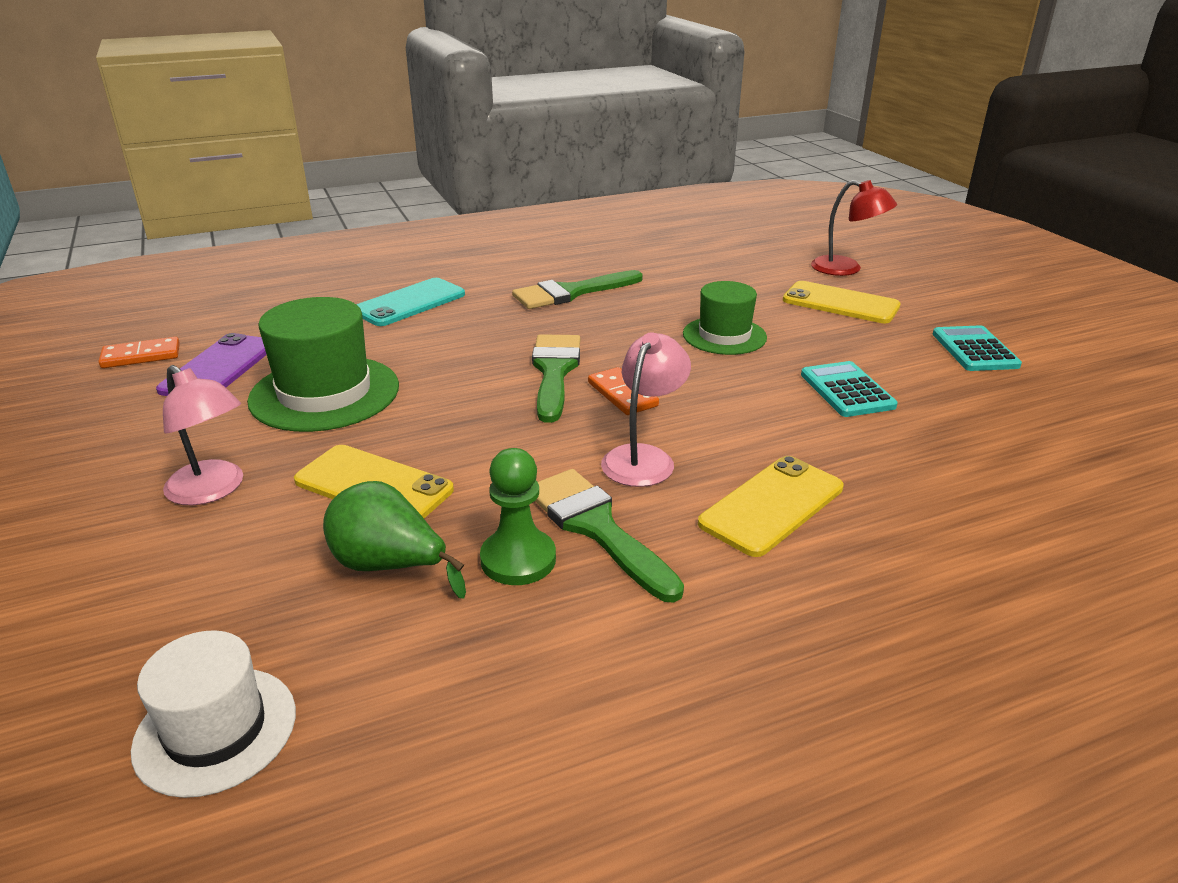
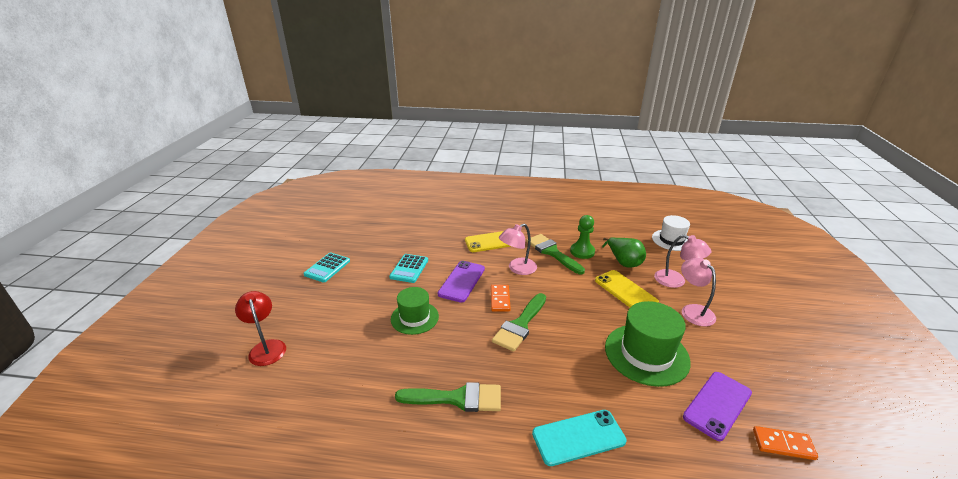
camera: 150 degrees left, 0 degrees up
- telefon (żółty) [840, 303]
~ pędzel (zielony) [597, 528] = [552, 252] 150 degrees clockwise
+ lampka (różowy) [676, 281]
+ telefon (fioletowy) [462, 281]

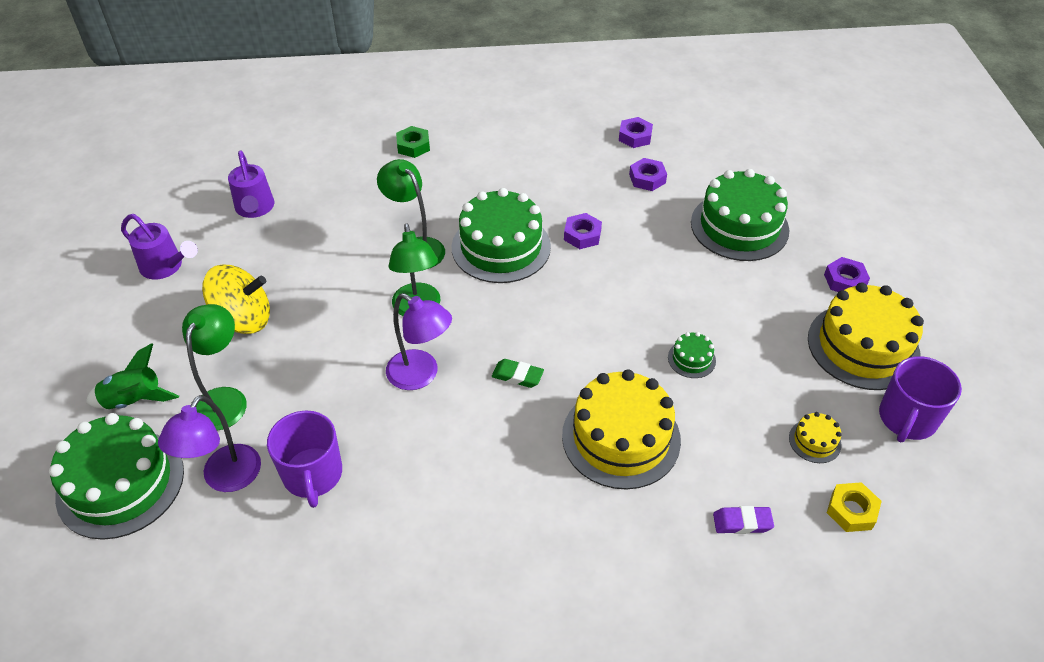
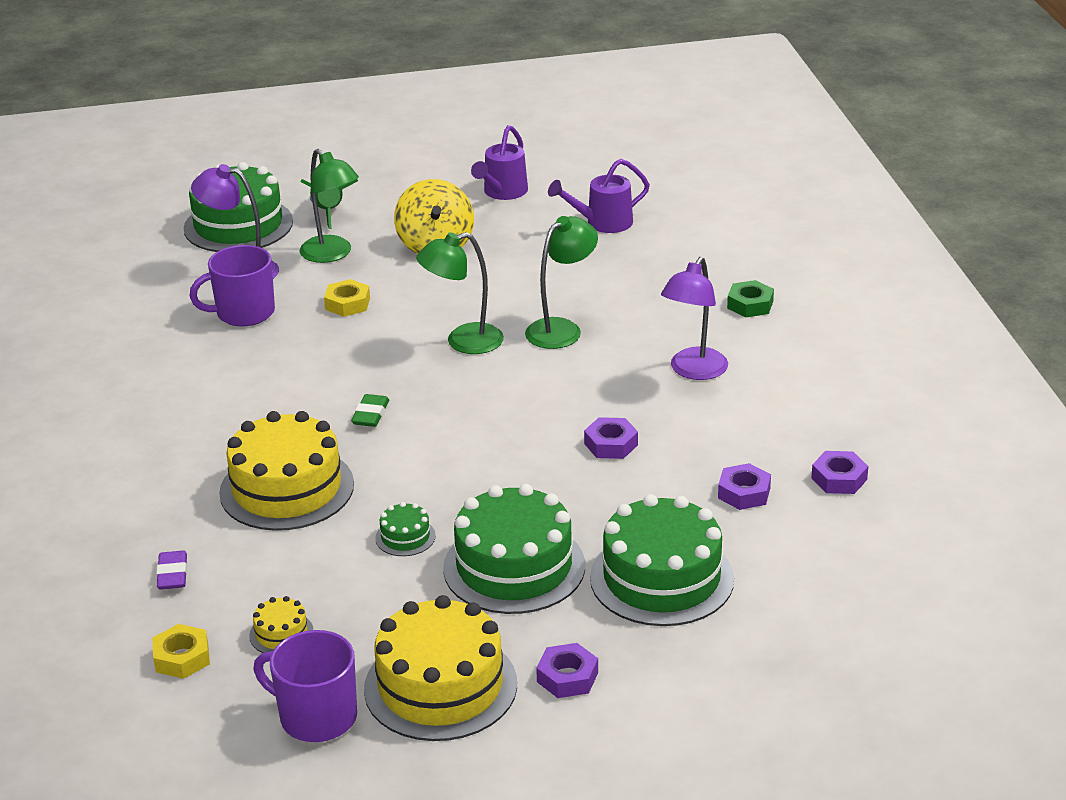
camera: 85 degrees right, 15 degrees down
~ tort (zielony) [501, 247] to [514, 567]
~ lampka (fioletowy) [421, 375] to [693, 371]
~ lampka (zielony) [224, 399] = [332, 254] 45 degrees clockwise
+ nakrętka (żółty) [347, 304]

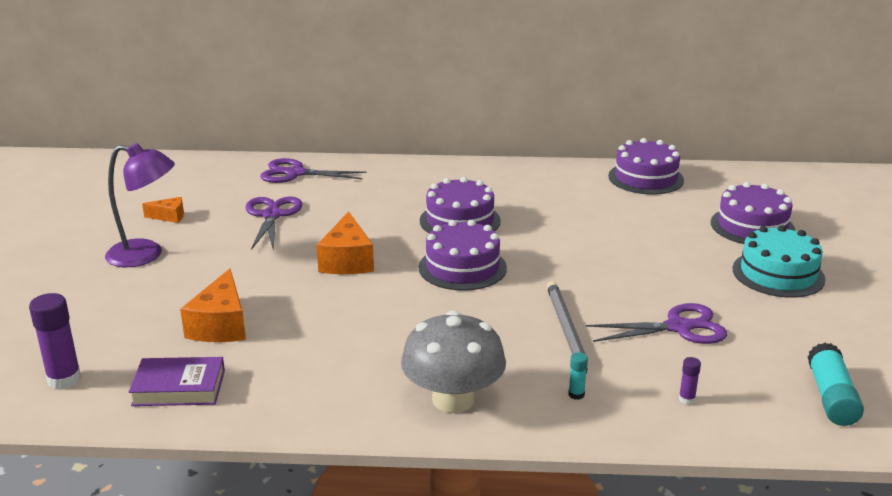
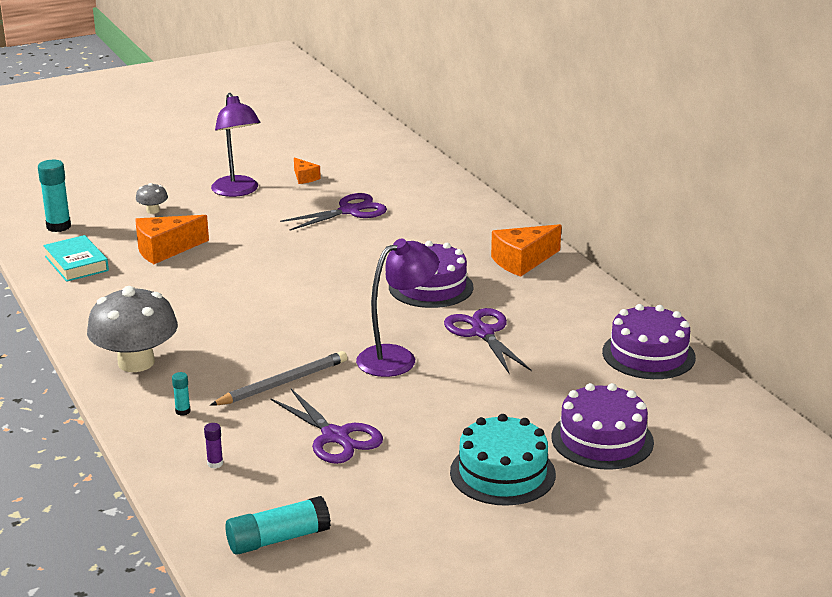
camera: 60 degrees right, 0 degrees up
~ nożyczki (fioletowy) [295, 173] to [482, 333]
~ ser (pomarańczowy) [347, 260] to [522, 261]
- tort (fioletowy) [462, 267]
~ klej w sztyfcie (fioletowy) [64, 379] to klej w sztyfcie (turkusowy) [58, 226]
~ książka (fioletowy) [179, 387] to książka (turkusowy) [76, 263]
+ grzyb (szary) [153, 211]
+ lampka (fioletowy) [397, 357]

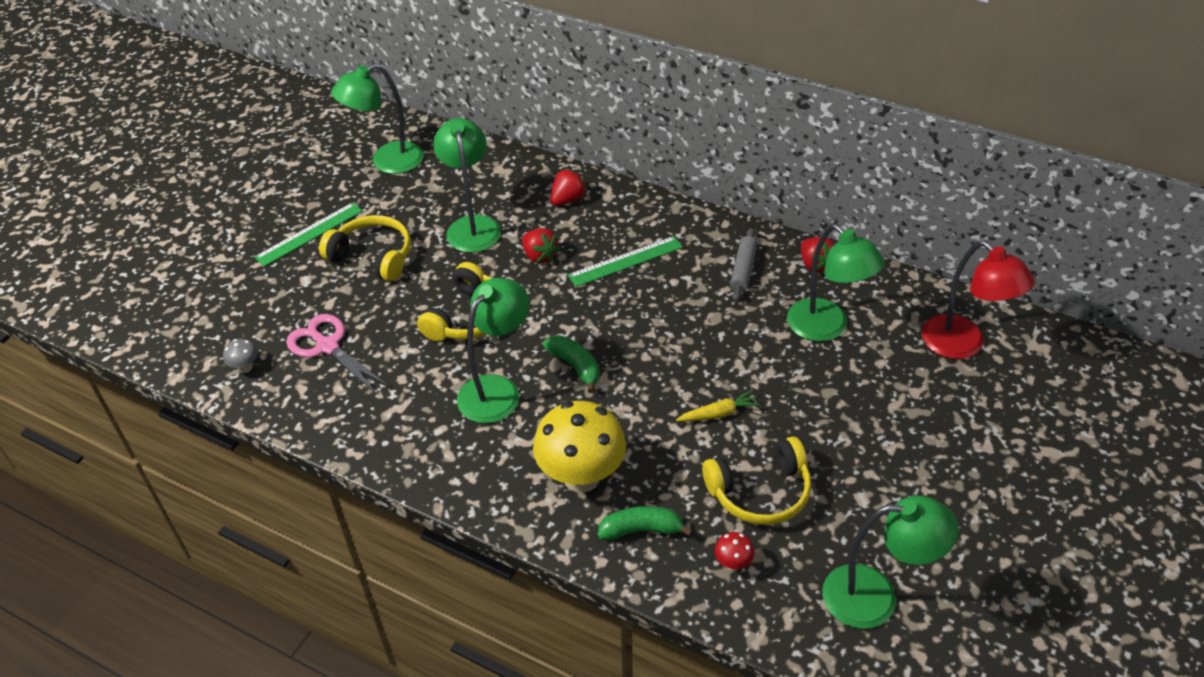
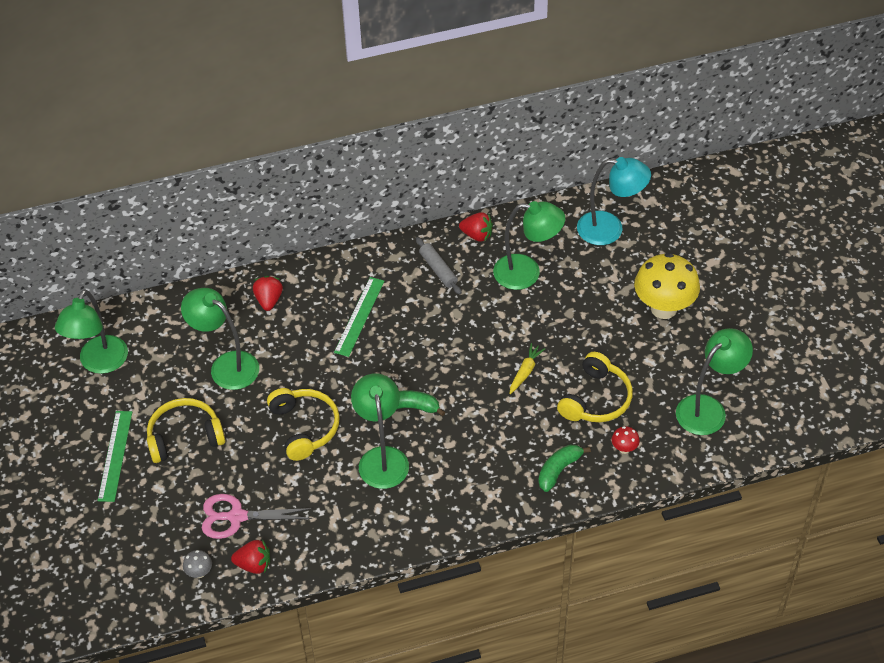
camera: 45 degrees left, 5 degrees up
~ truskawka (czerwony) [540, 256] to [254, 564]
~ lampka (czerwony) [963, 345] to lampka (turkusowy) [610, 229]
~ grzyb (żółty) [581, 477] to [663, 308]

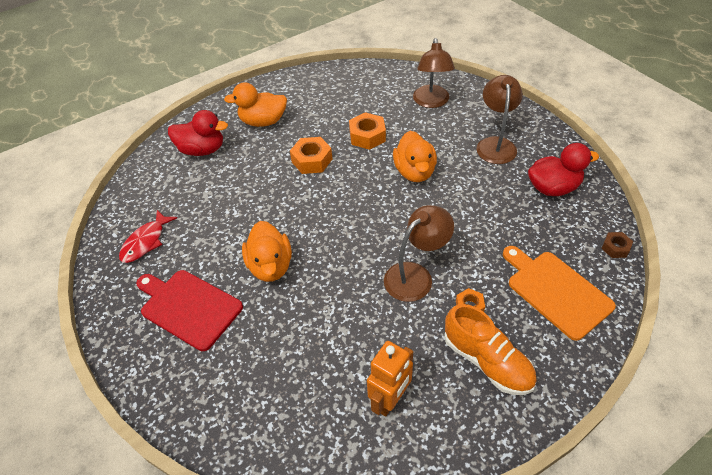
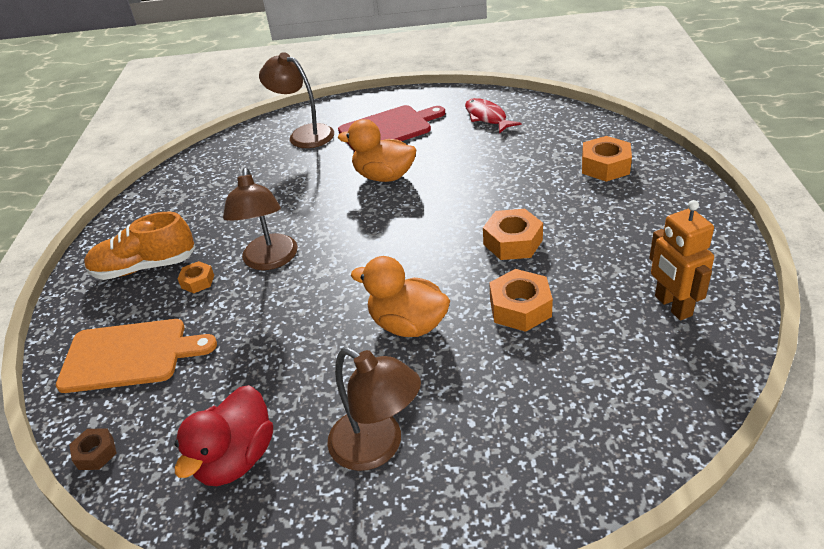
camera: 125 degrees right, 10 degrees down
~ lampka (brązowy) [431, 102] to [304, 134]
- kaczka (pomarańczowy) [263, 121]
~ kaczka (czerwony) [202, 150] to nakrętka (pomarańczowy) [605, 166]
~ robot (pomarańczowy) [390, 400] to [672, 306]

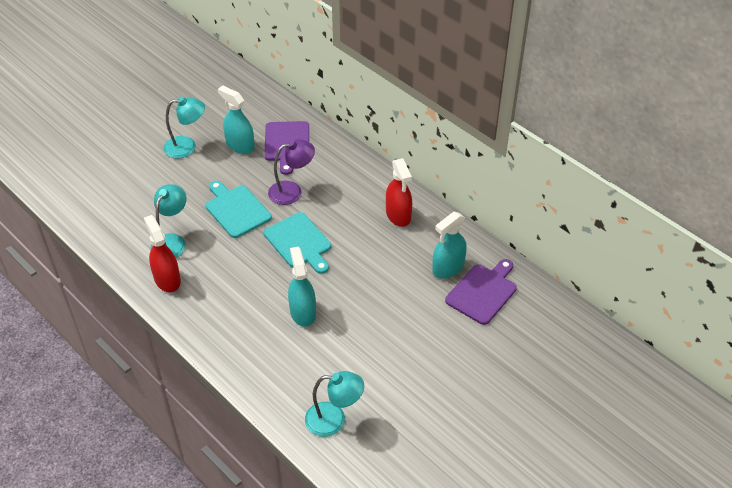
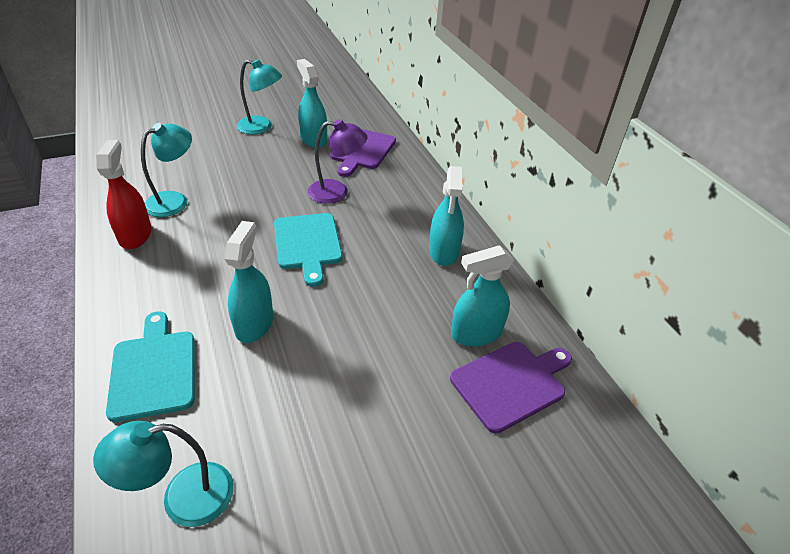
camera: 20 degrees right, 5 degrees down
~ spryskiwacz (czerwony) [398, 215] to spryskiwacz (turkusowy) [444, 252]
~ deska do krojenia (turkusowy) [236, 210] to [153, 370]
~ lampka (turkusowy) [334, 420] = [183, 498] 135 degrees clockwise

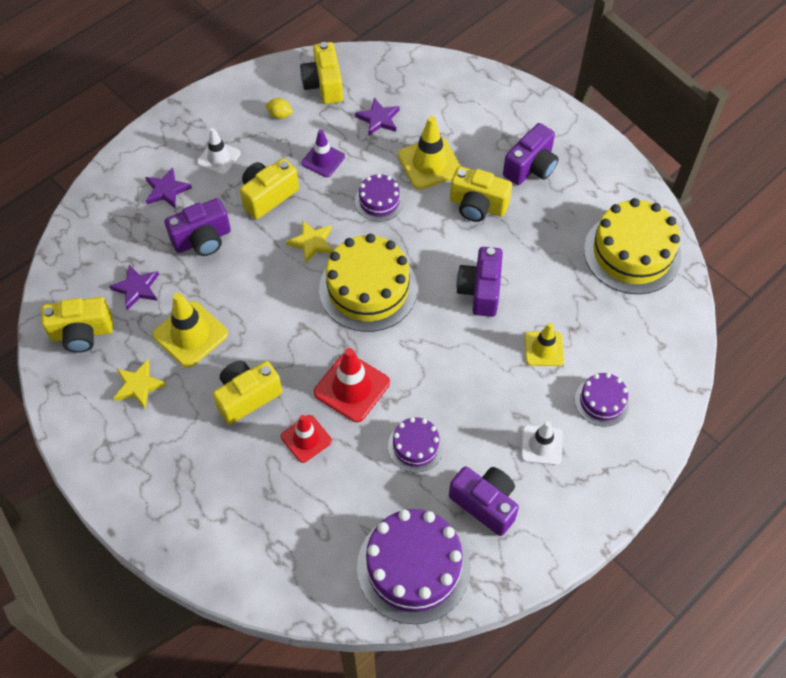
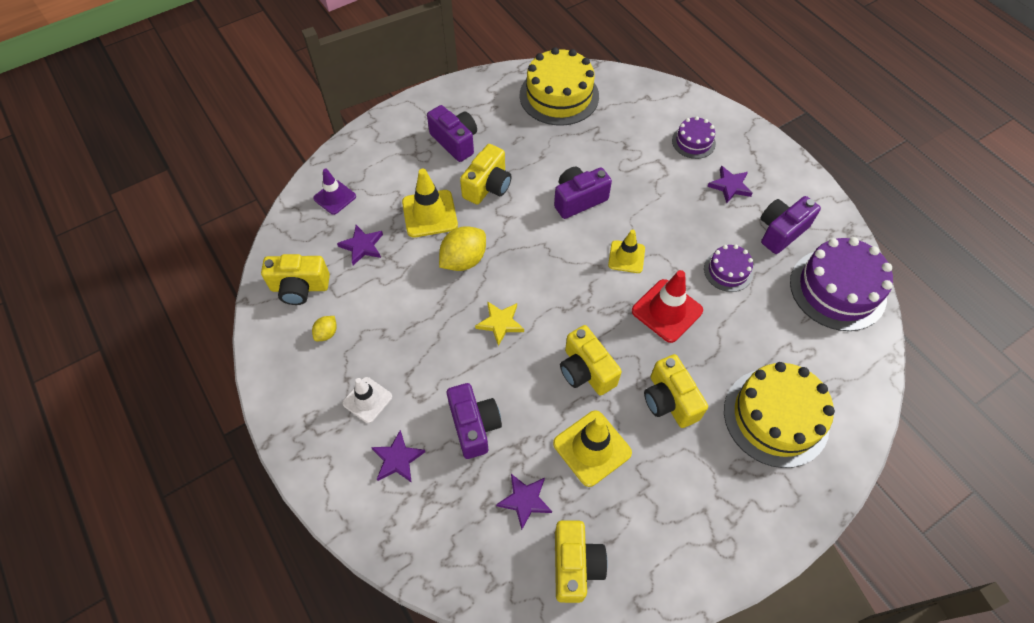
camera: 80 degrees left, 0 degrees up
~ pachołek (fioletowy) [323, 160] to [335, 197]
~ aparat fotograficzny (żółty) [268, 196] to [586, 371]
~ tort (fioletowy) [379, 201] to cytryna (żółty) [463, 260]
~ tort (żółty) [368, 289] to [776, 417]
~ aparat fotograficzny (fioletowy) [480, 290] = [578, 200] 135 degrees clockwise
~ pachołek (żółty) [544, 349] to [626, 257]
- gwiazda (żółty) [138, 385]
- pachołek (czerwony) [306, 439]
~ pachołek (biały) [541, 445] to gwiazda (fioletowy) [730, 186]

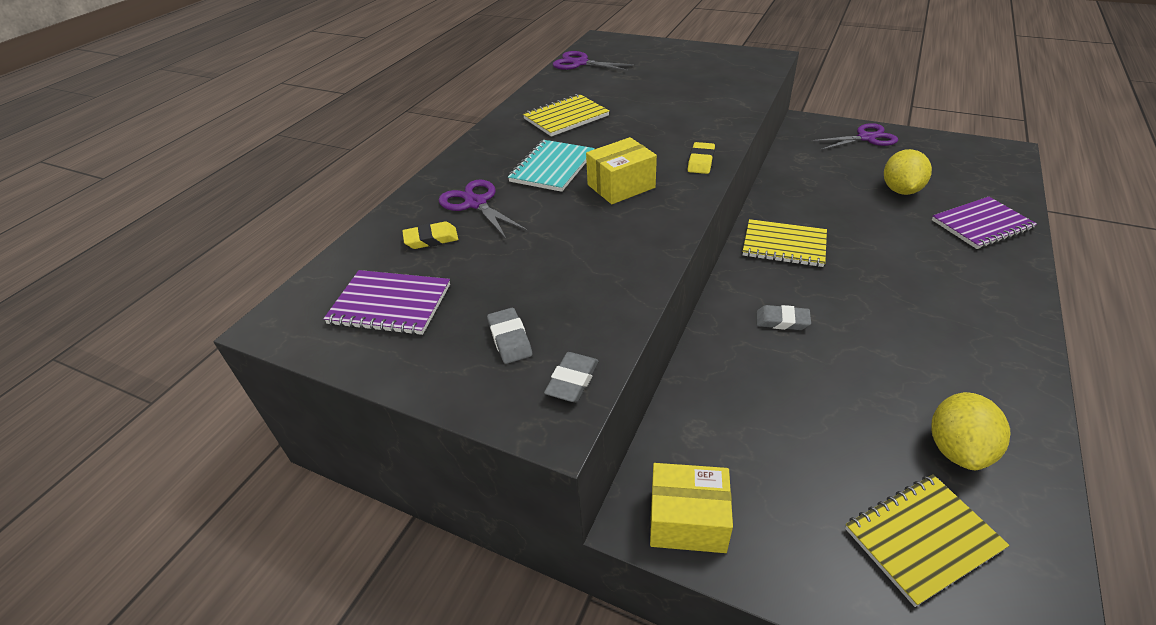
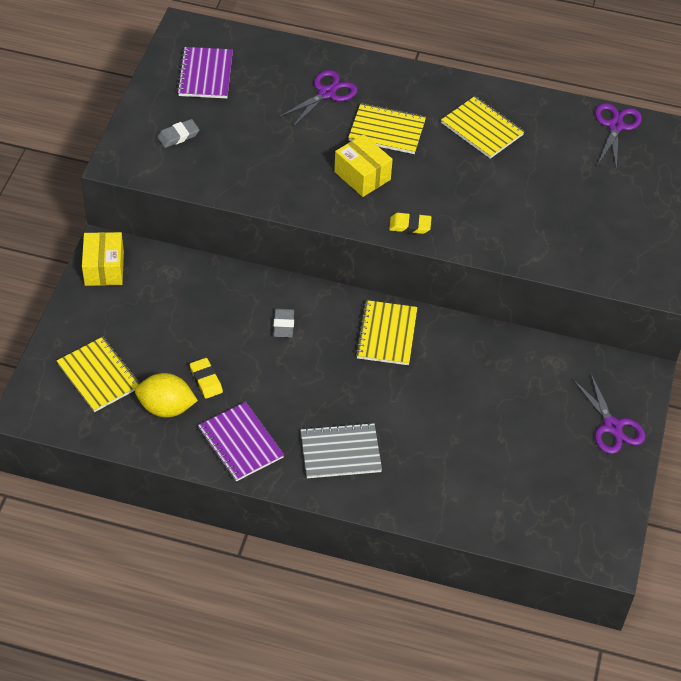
camera: 75 degrees right, 10 degrees up
~ zeszyt (turkusowy) [552, 167] to zeszyt (żółty) [387, 130]
- cytryna (żółty) [900, 190]
~ zeszyt (fioletowy) [981, 224] to [240, 443]
~ gumka do mazania (żółty) [431, 239] to [206, 380]
- gumka do mazania (szary) [572, 381]
+ zeszyt (szary) [340, 452]

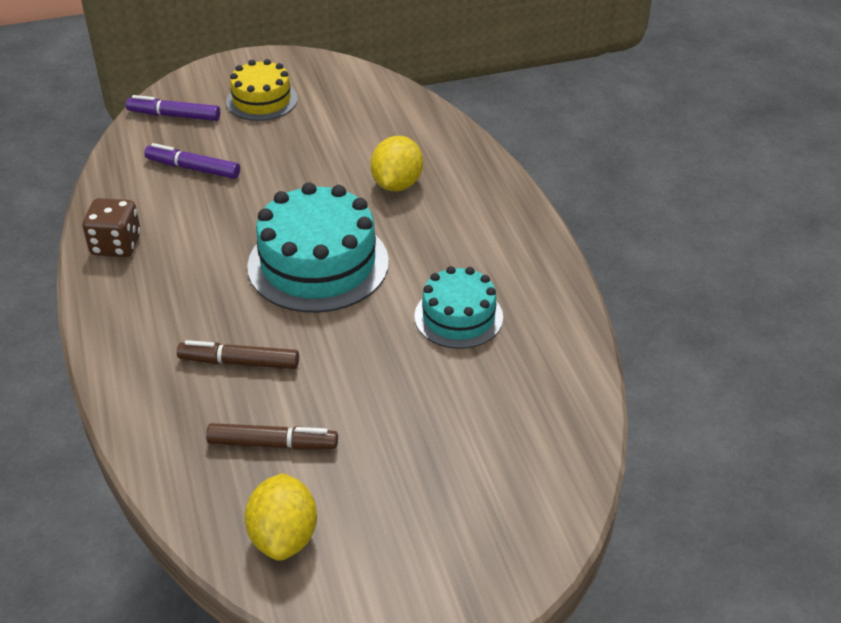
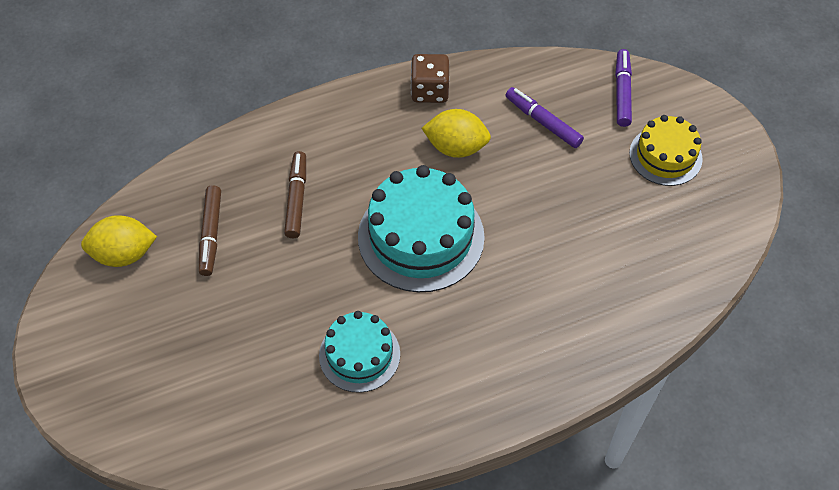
camera: 85 degrees right, 15 degrees up
~ cytryna (żółty) [397, 184] to [456, 147]
~ flamaster (fioletowy) [193, 168] = [543, 122] 60 degrees counterclockwise

